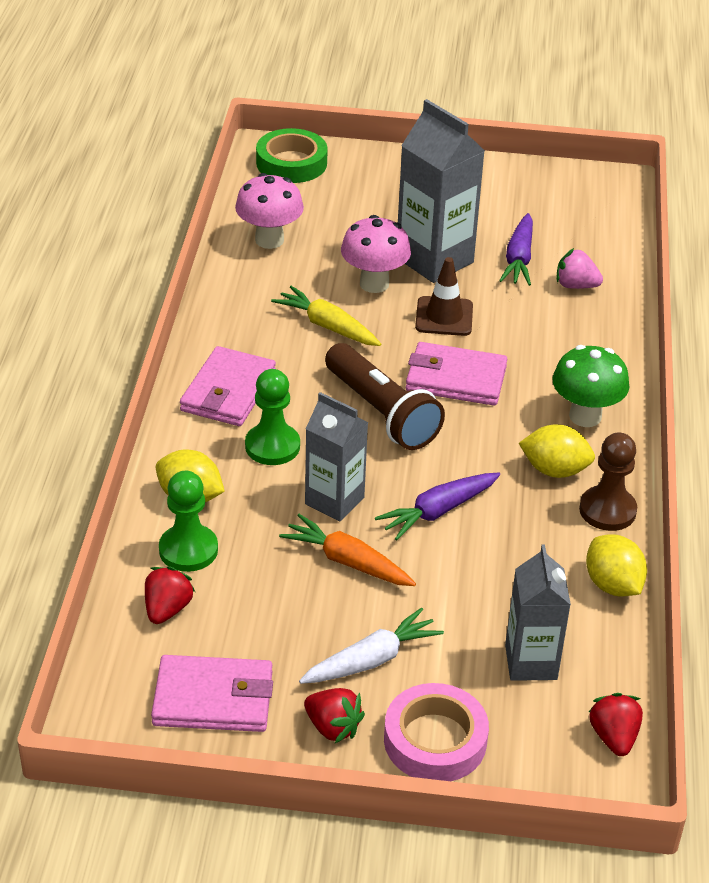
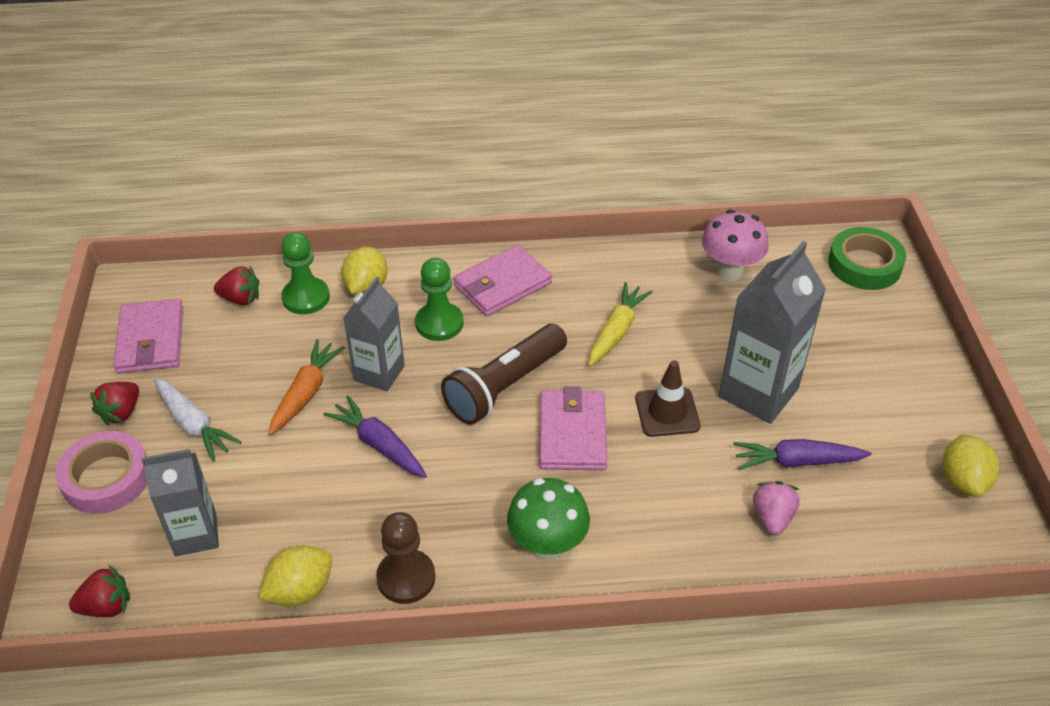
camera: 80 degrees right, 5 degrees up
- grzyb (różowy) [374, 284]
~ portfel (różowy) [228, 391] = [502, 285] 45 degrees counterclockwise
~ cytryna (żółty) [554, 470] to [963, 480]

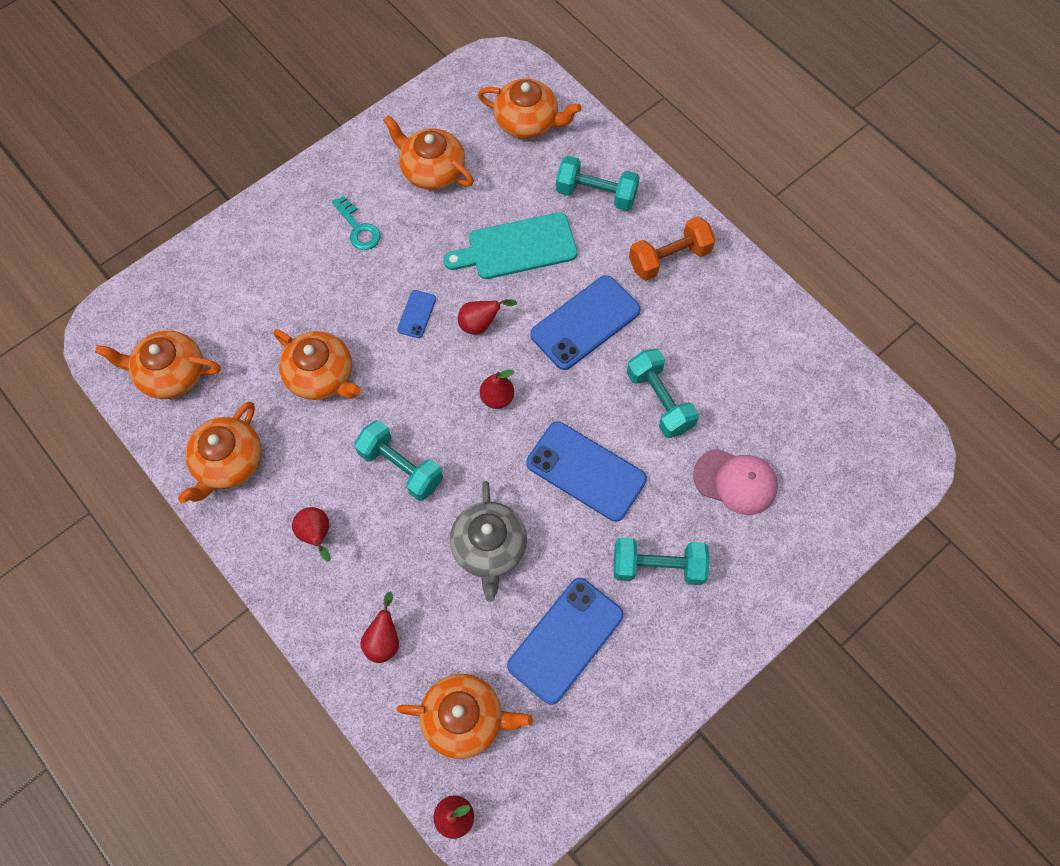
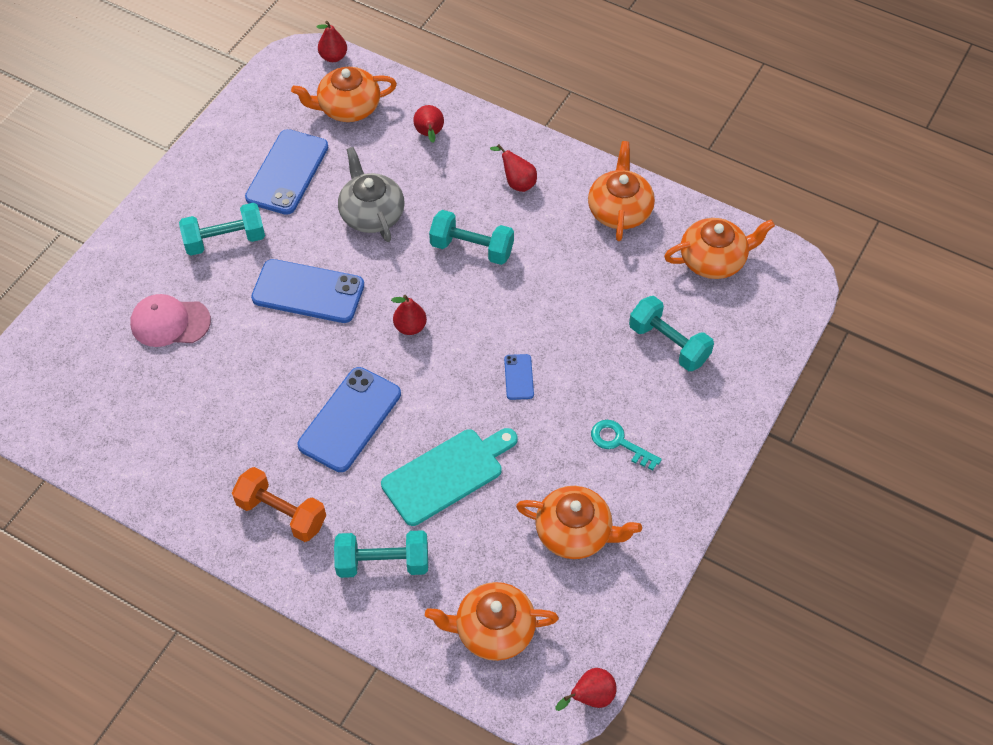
camera: 160 degrees right, 10 degrees down
~ hantel (pomarańczowy) [669, 258] = [281, 513] 75 degrees clockwise
~ gruszka (czerwony) [481, 324] to [590, 697]
- imbryk (pomarańczowy) [321, 375]
~ hantel (turkusowy) [659, 401] to [668, 344]

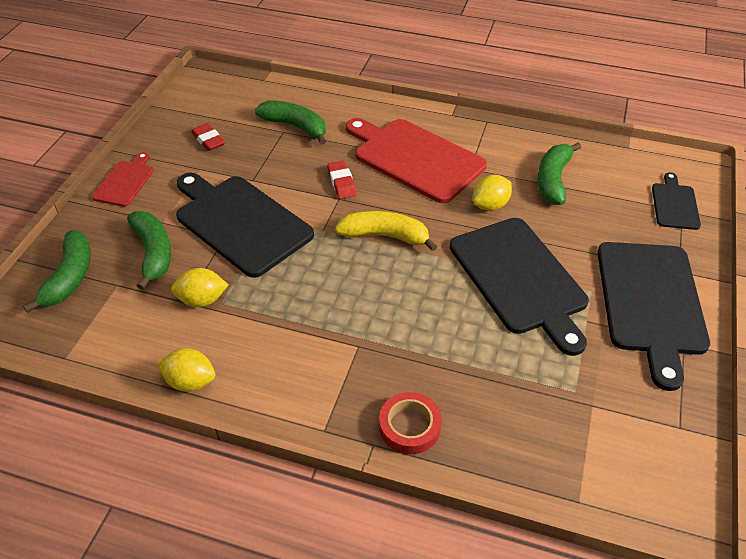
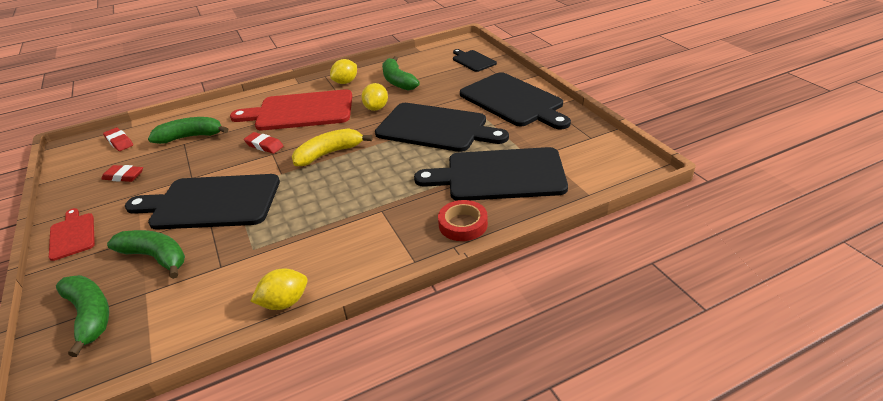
camera: 40 degrees left, 10 degrees down
~ cytryna (żółty) [202, 300] to [345, 82]
+ gumka do mazania (czerwony) [119, 142]
+ deska do krojenia (czarny) [500, 175]

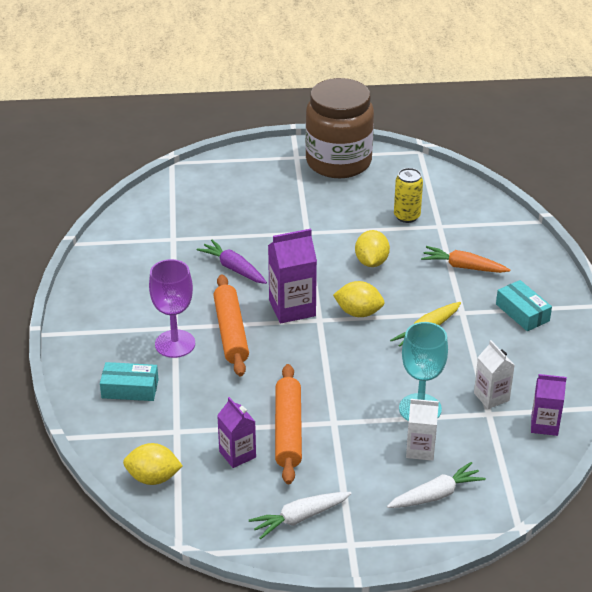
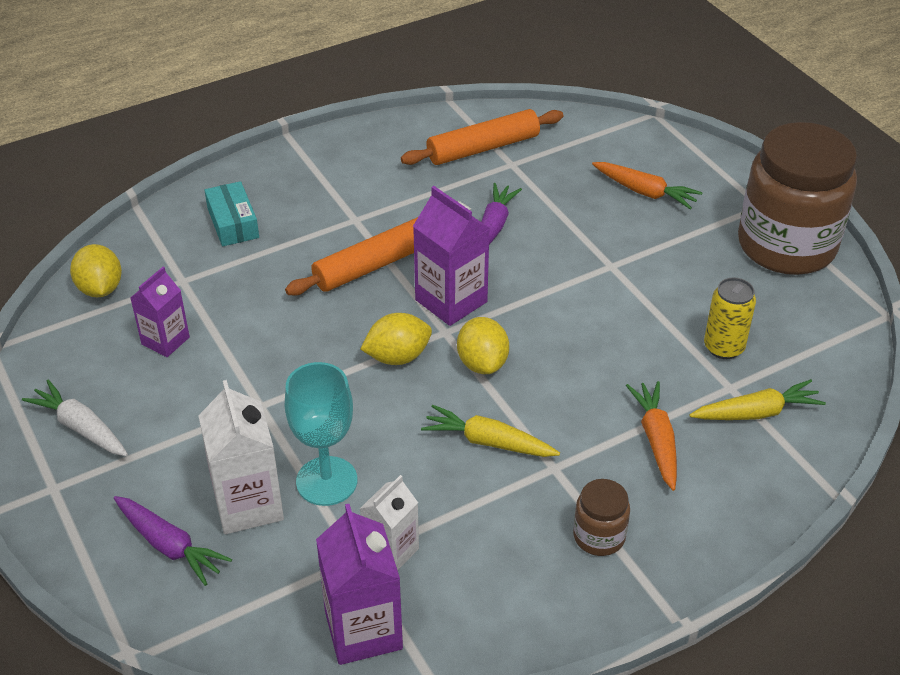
camera: 65 degrees right, 5 degrees up
~ cytryna (żółty) [371, 262] to [397, 357]
- kielich (fioletowy) [175, 344]
~ pudełko (turkusowy) [522, 312] to słoik (brązowy) [599, 536]
~ wałek do ciasta (pomarańczowy) [288, 430] to [483, 148]
~ karton mleka (fioletowy) [544, 425] = [363, 630] x1.55
~ karton mleka (biały) [420, 449] = [248, 504] x1.55
~ marchewka (biały) [436, 495] to marchewka (fioletowy) [170, 546]
+ marchewka (pomarańczowy) [645, 192]
+ marchewka (żółty) [757, 412]

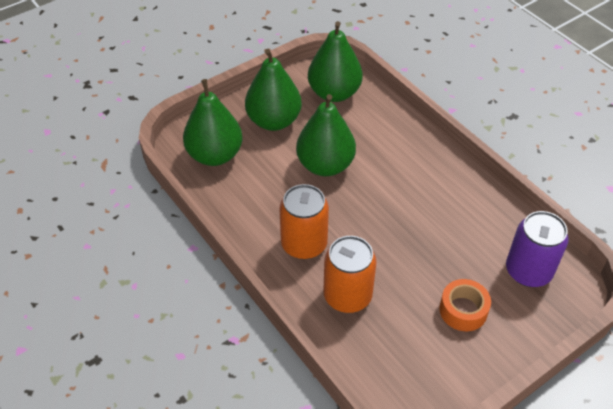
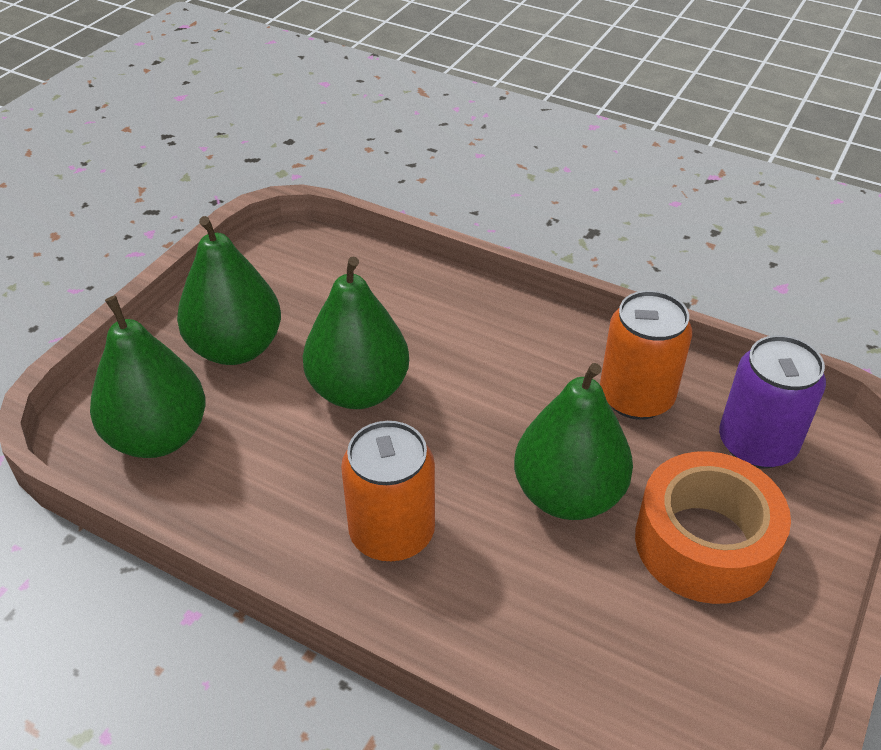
camera: 25 degrees left, 5 degrees down
~ gruszka (zielony) [334, 93] to [568, 495]
~ puszka (pomarańczowy) [347, 296] to [636, 397]
~ taśma klejąca (pomarańczowy) [463, 310] = [704, 543] x1.66

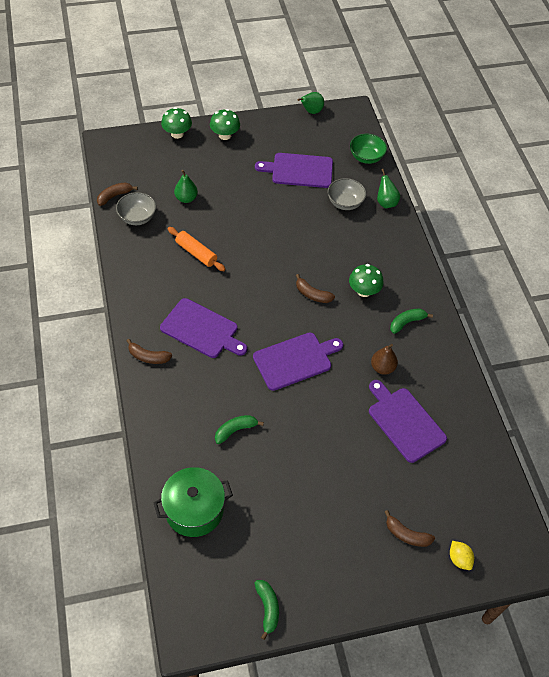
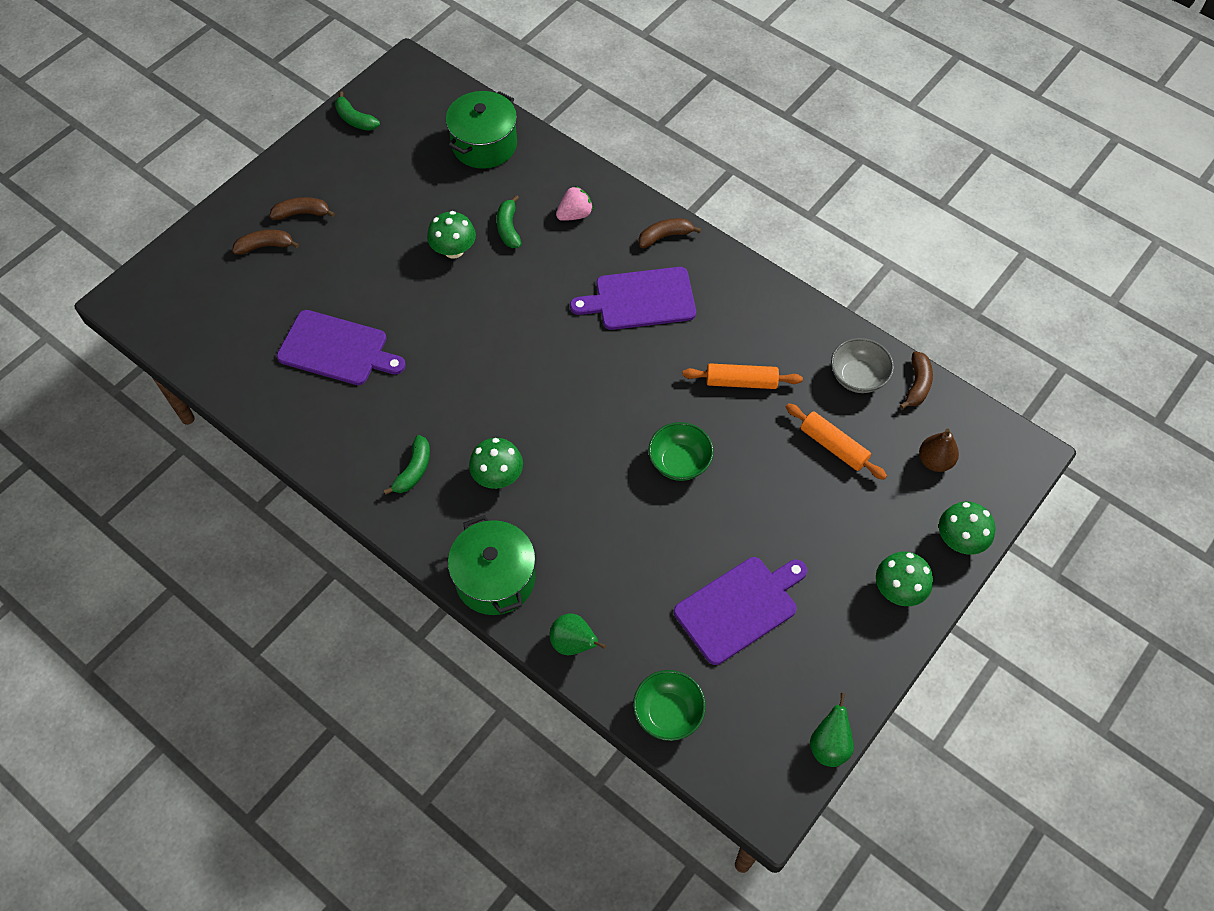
camera: 145 degrees right, 5 degrees up
~ gruszka (zielony) [186, 198] to wałek do ciasta (pomarańczowy) [833, 446]
- miska (szary) [345, 203]
~ banan (brązowy) [312, 294] to [302, 213]
- deska do krojenia (fioletowy) [295, 360]
~ gruszka (brązowy) [382, 368] to [934, 461]
~ banan (zielony) [235, 430] = [508, 228] 150 degrees clockwise
- cytryna (żółty) [459, 559]
+ truskawka (różowy) [575, 214]
+ grzyb (zielony) [454, 250]
+ miska (zielony) [679, 462]
+ garnek (zielony) [495, 578]

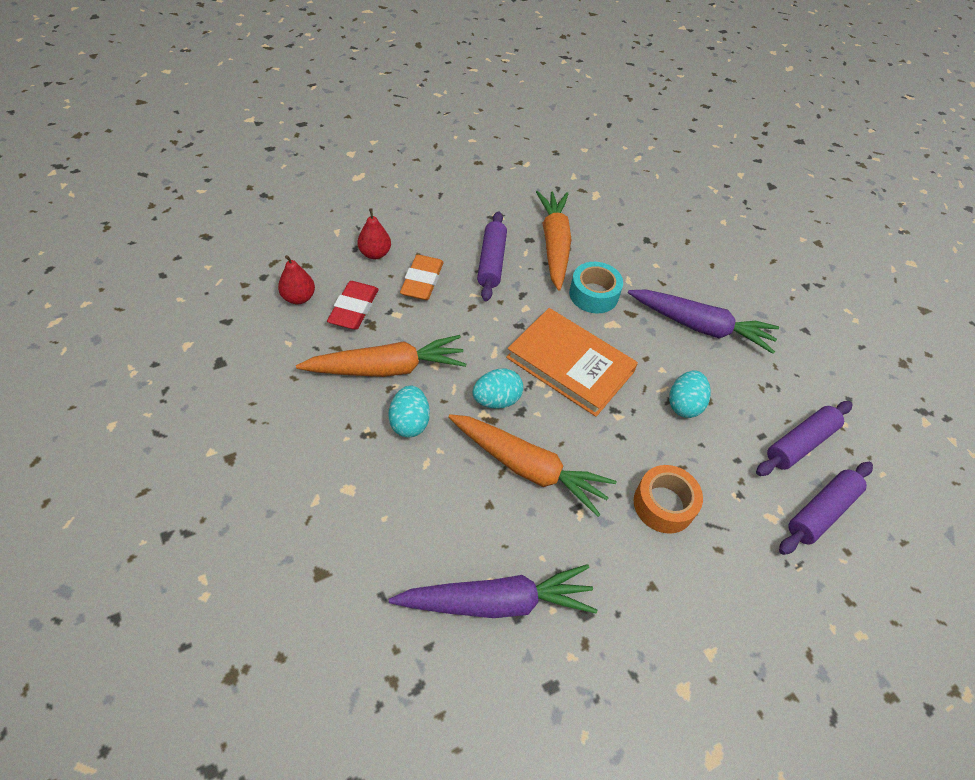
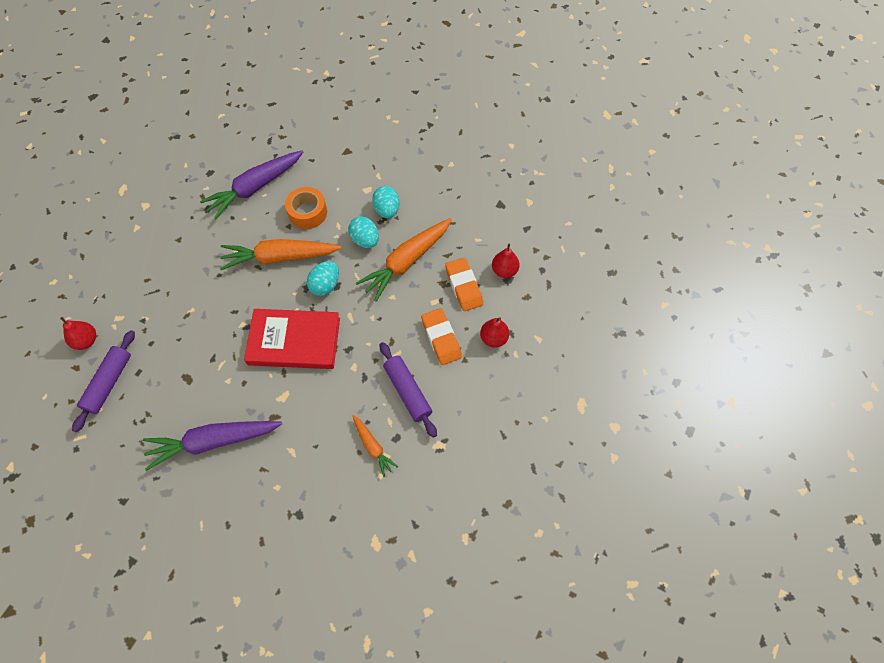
camera: 150 degrees right, 10 degrees up
~ marchewka (pomarańczowy) [554, 245] = [373, 447] x0.52
- taśma klejąca (turkusowy) [593, 294]
~ gumka do mazania (czerwony) [354, 309] to gumka do mazania (pomarańczowy) [463, 286]
~ książka (pomarańczowy) [570, 364] to książka (czerwony) [294, 341]
~ jajko (turkusowy) [684, 405] to [387, 210]
~ wałek do ciasta (fioletowy) [821, 511] to gruszka (czerwony) [86, 341]
~ taśma klejąca (pomarańczowy) [663, 504] to [307, 212]

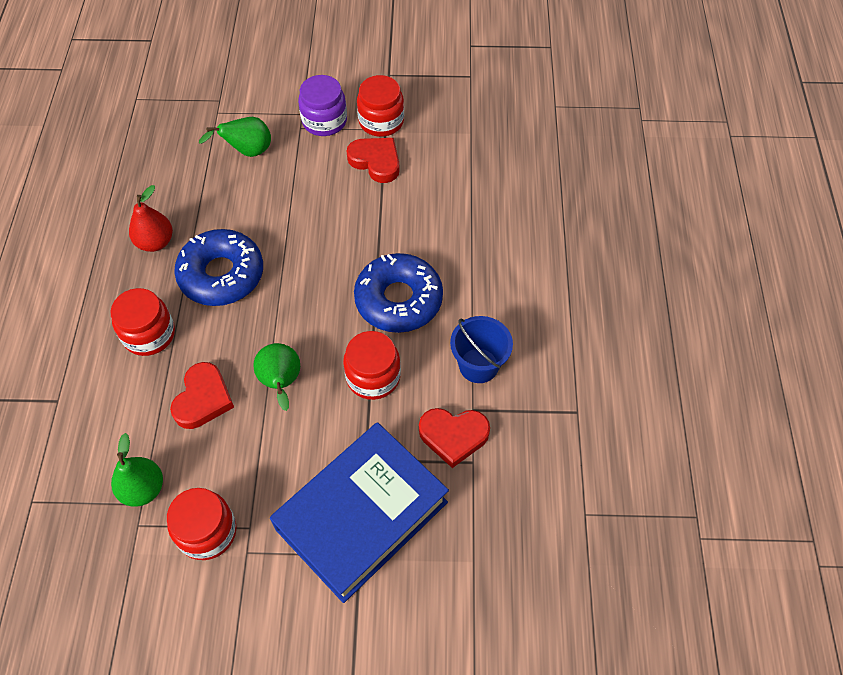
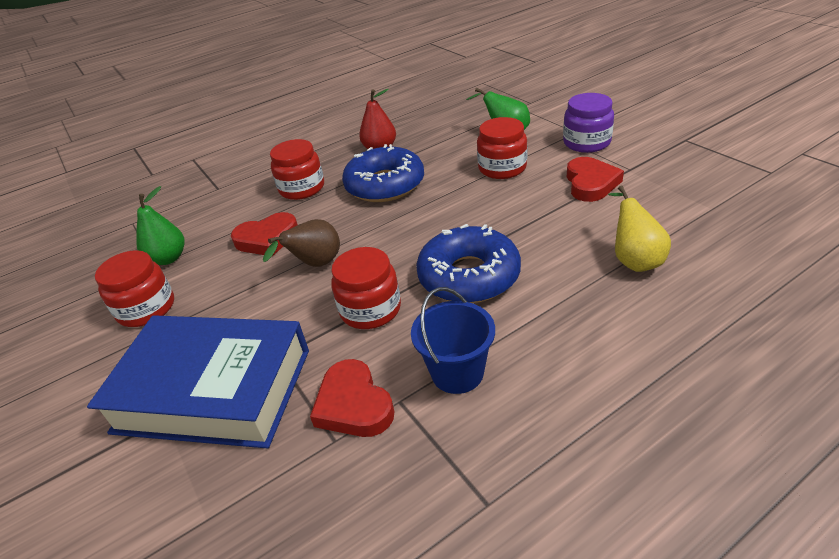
camera: 60 degrees right, 20 degrees down
~ słoik (czerwony) [381, 121] to [502, 168]
~ gruszka (zielony) [281, 383] to gruszka (brązowy) [315, 265]
+ gruszka (żółty) [634, 260]

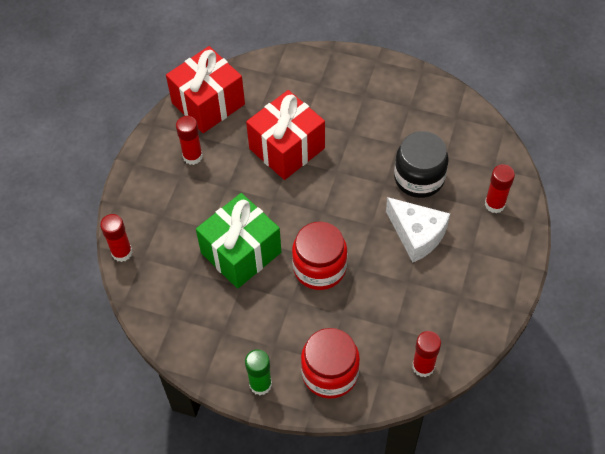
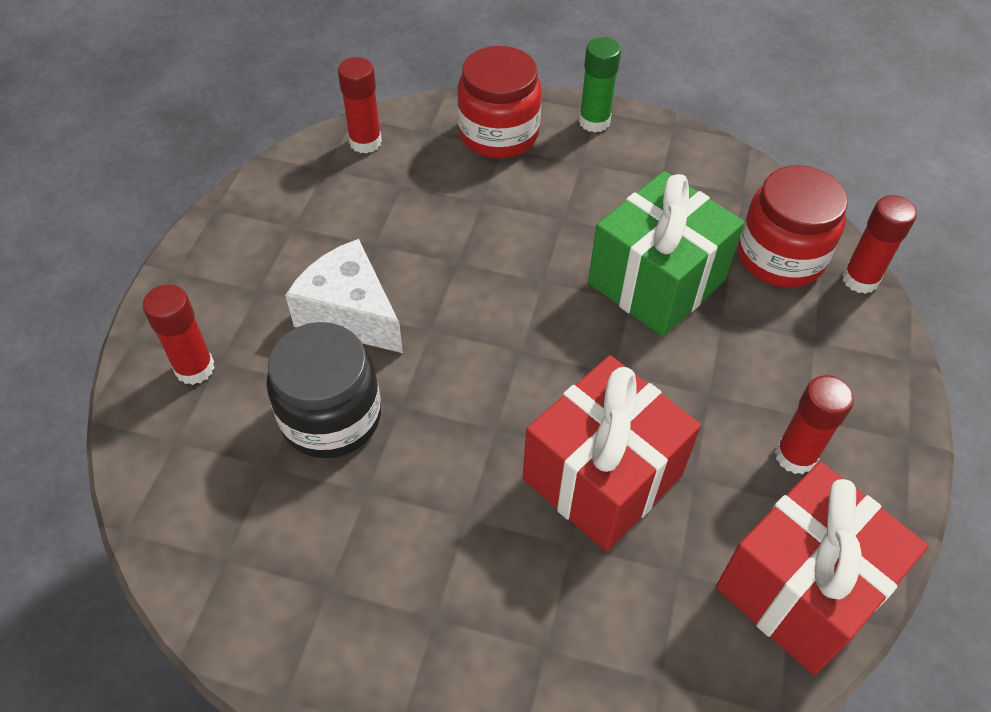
camera: 175 degrees right, 5 degrees down
~ słoik (czerwony) [319, 268] to [780, 257]

